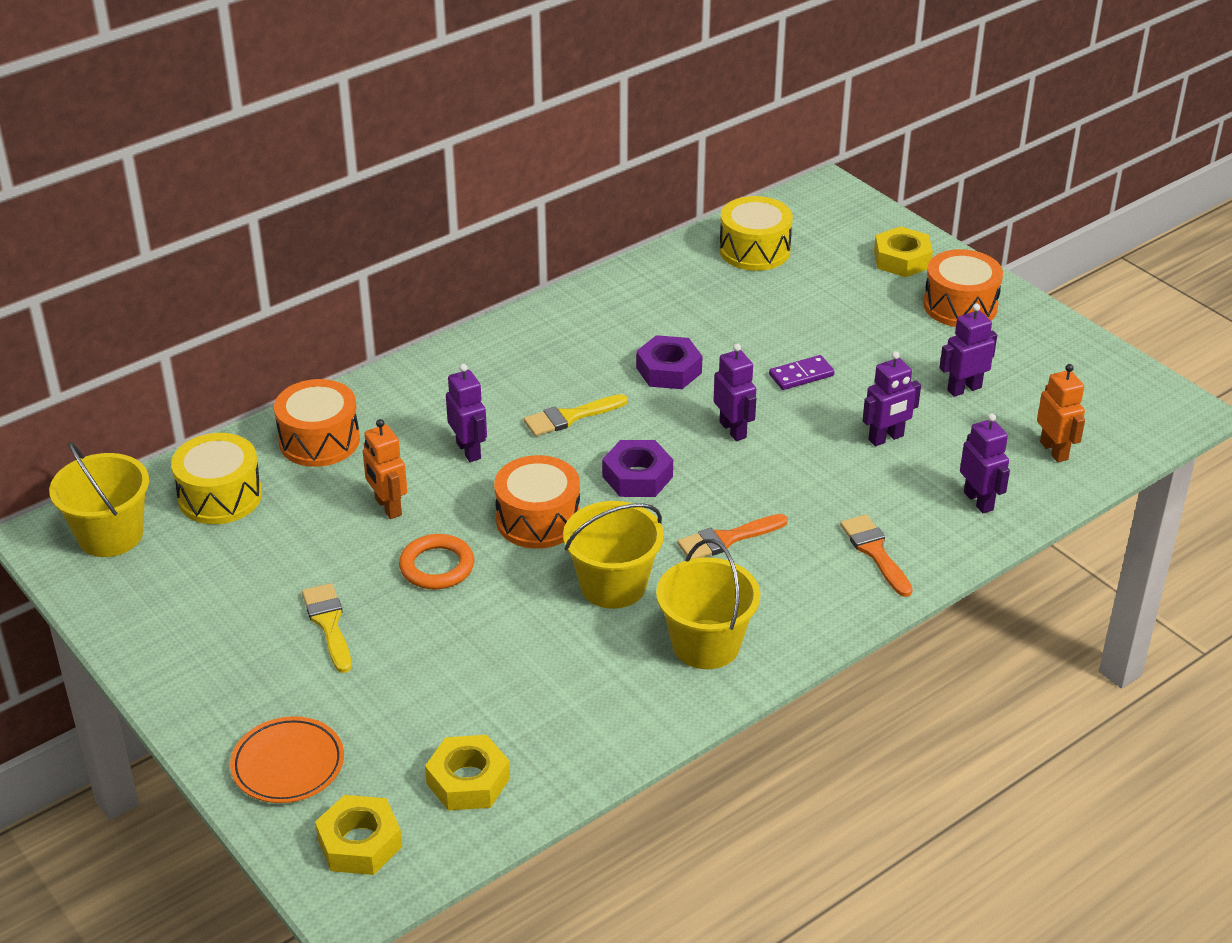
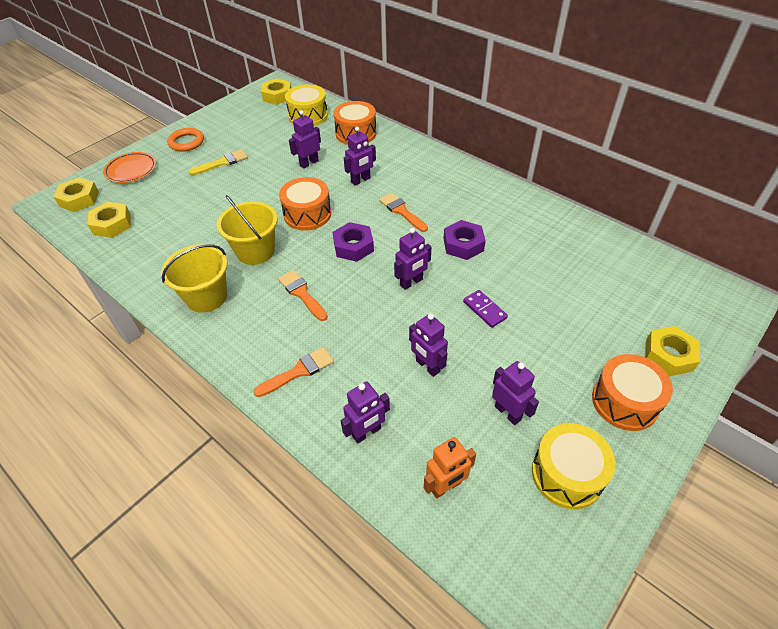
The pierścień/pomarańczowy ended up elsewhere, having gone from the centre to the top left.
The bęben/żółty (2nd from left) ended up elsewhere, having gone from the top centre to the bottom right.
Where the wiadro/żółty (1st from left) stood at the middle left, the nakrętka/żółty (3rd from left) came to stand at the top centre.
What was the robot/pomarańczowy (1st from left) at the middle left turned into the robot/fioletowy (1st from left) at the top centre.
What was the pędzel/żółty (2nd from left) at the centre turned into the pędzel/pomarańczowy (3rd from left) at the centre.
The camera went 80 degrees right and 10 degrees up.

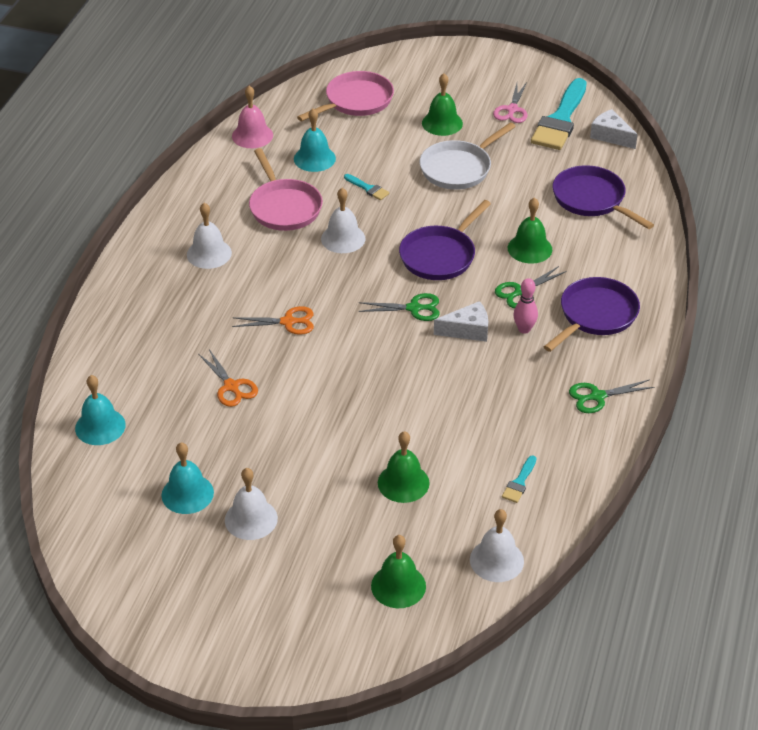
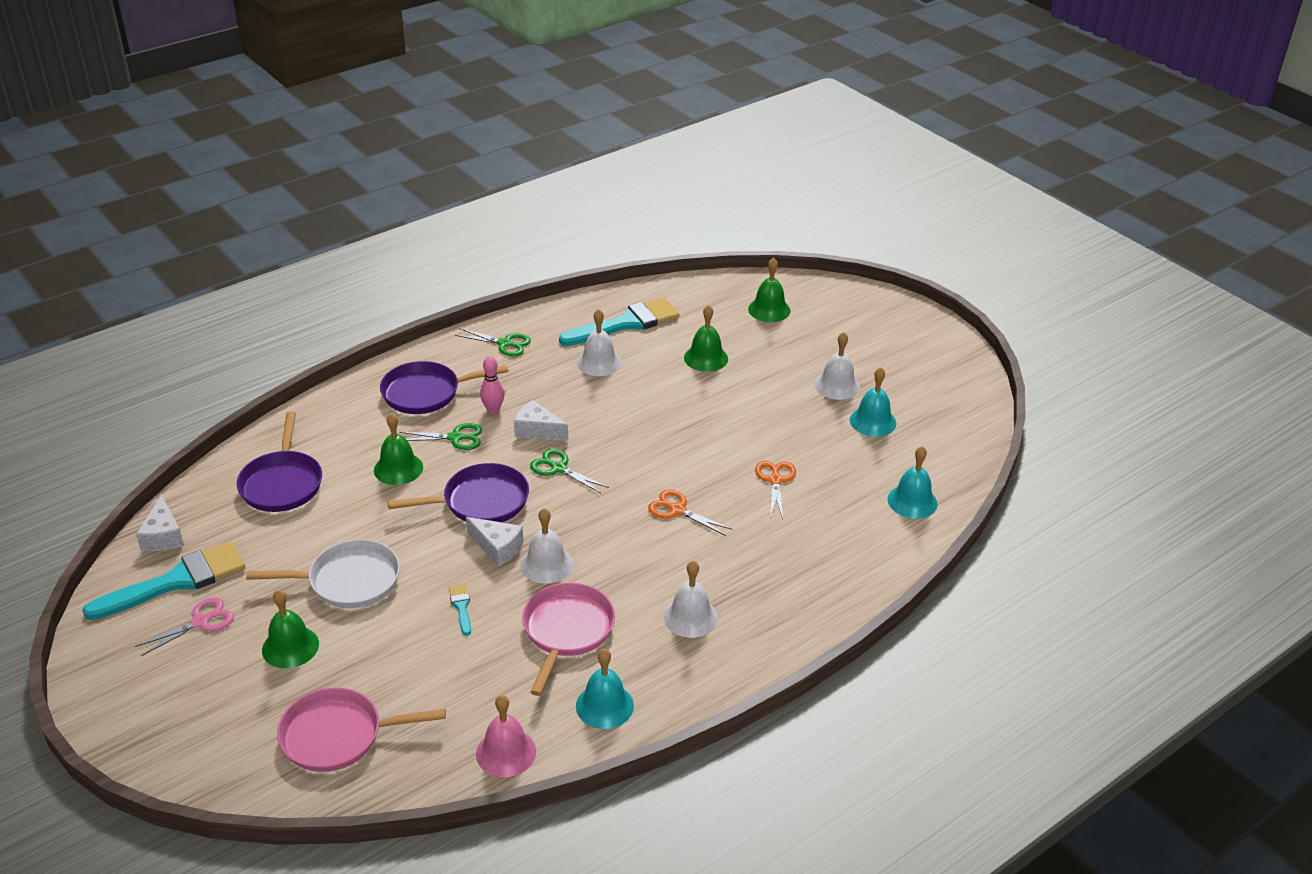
The second view gained the ser/biały (2nd from left) at the centre.
The dzwonek/turkusowy (3rd from left in the first image) ended up elsewhere, having gone from the top centre to the bottom centre.
The dzwonek/biały (4th from left in the first image) ended up elsewhere, having gone from the bottom centre to the centre.
The size of the pędzel/turkusowy (2nd from left in the first image) at the middle right changed by a factor of 2.35.
The camera went 145 degrees left and 5 degrees down.

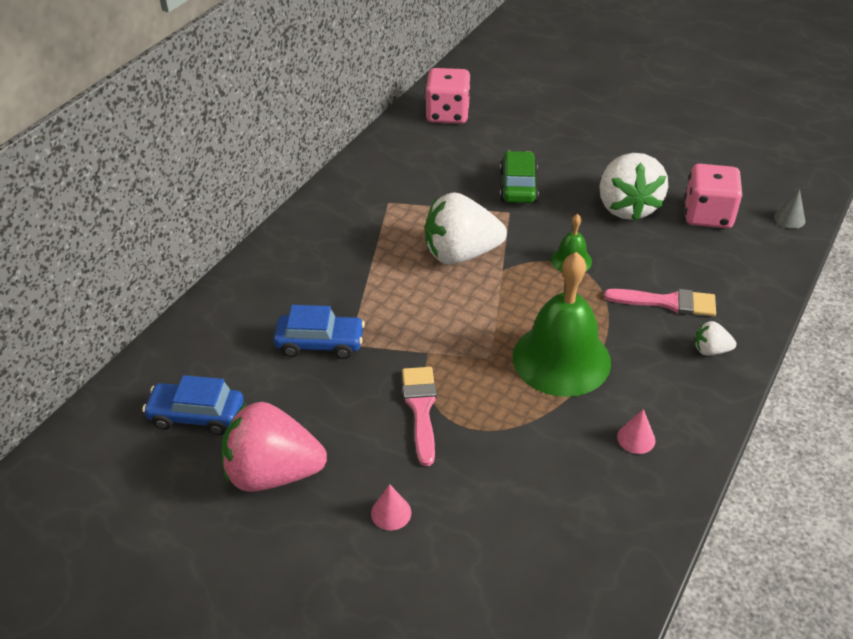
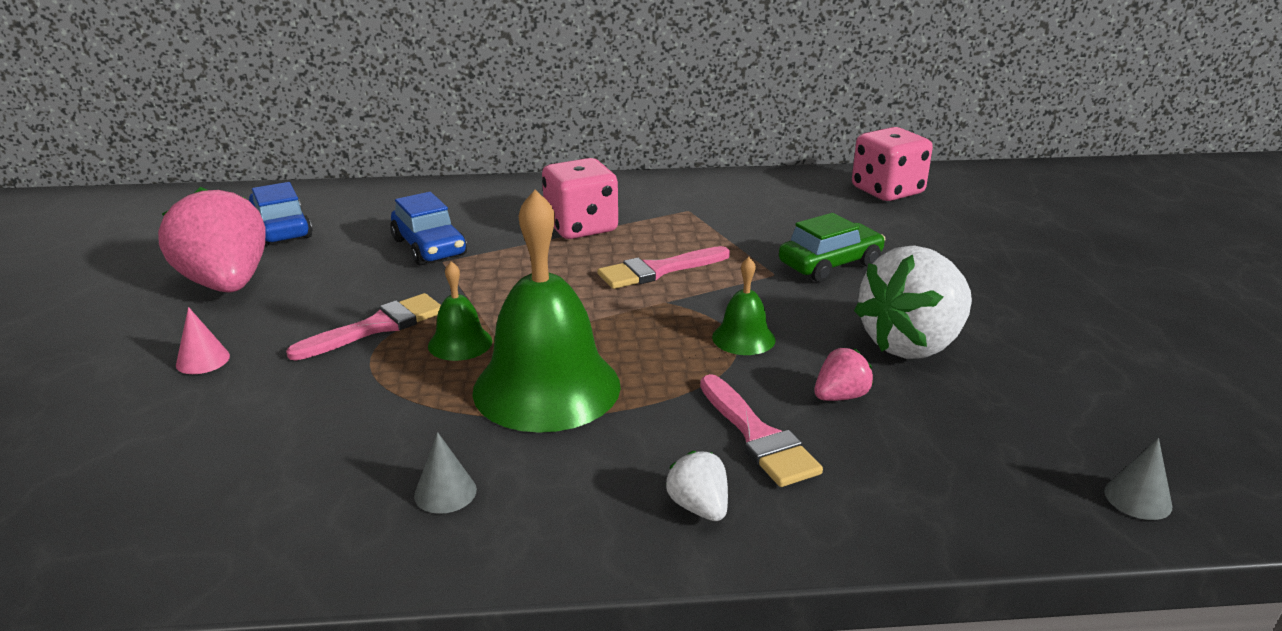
The second view gained the dzwonek/zielony (1st from left) at the centre.
The second view gained the truskawka/różowy (2nd from left) at the centre.
The kostka do gry/różowy (2nd from left in the first image) ended up elsewhere, having gone from the top right to the top centre.
Where the truskawka/biały (1st from left) stood at the centre, the pędzel/różowy (2nd from left) came to stand at the centre.
What was the stożek/różowy (2nd from left) at the bottom right turned into the stożek/szary (1st from left) at the bottom centre.
The camera went 55 degrees right and 15 degrees down.

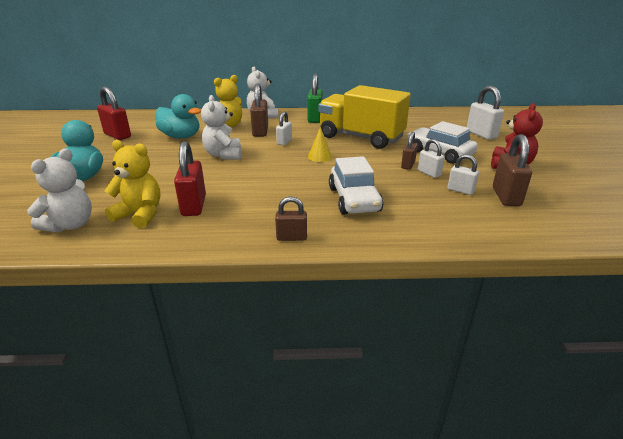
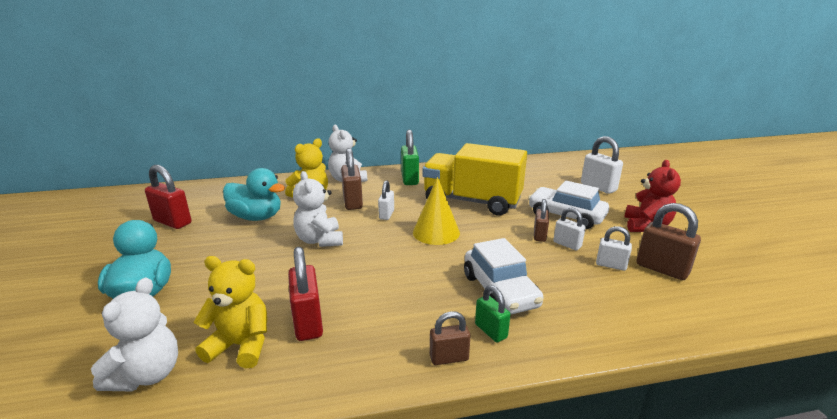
The second view gained the kłódka/zielony (2nd from left) at the bottom centre.
The kłódka/brązowy (4th from left) at the middle right ended up facing another way, 45 degrees counterclockwise from before.
The size of the stożek/żółty at the top centre changed by a factor of 1.63.
The camera went 10 degrees left and 5 degrees down.

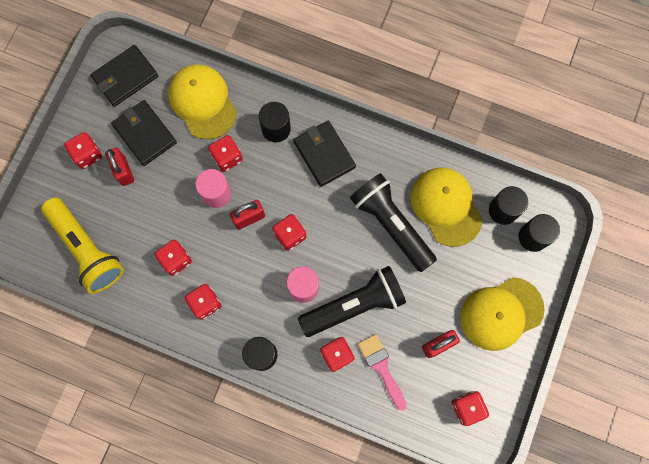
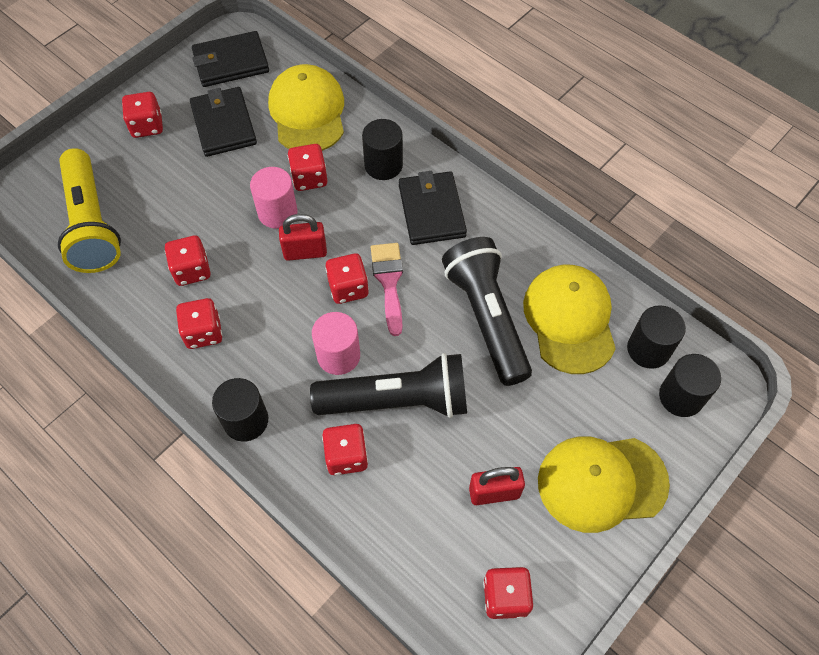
The second view lost the kłódka/czerwony (1st from left) at the middle left.
The pędzel/różowy ended up elsewhere, having gone from the bottom centre to the centre.
The camera went 20 degrees right and 15 degrees down.

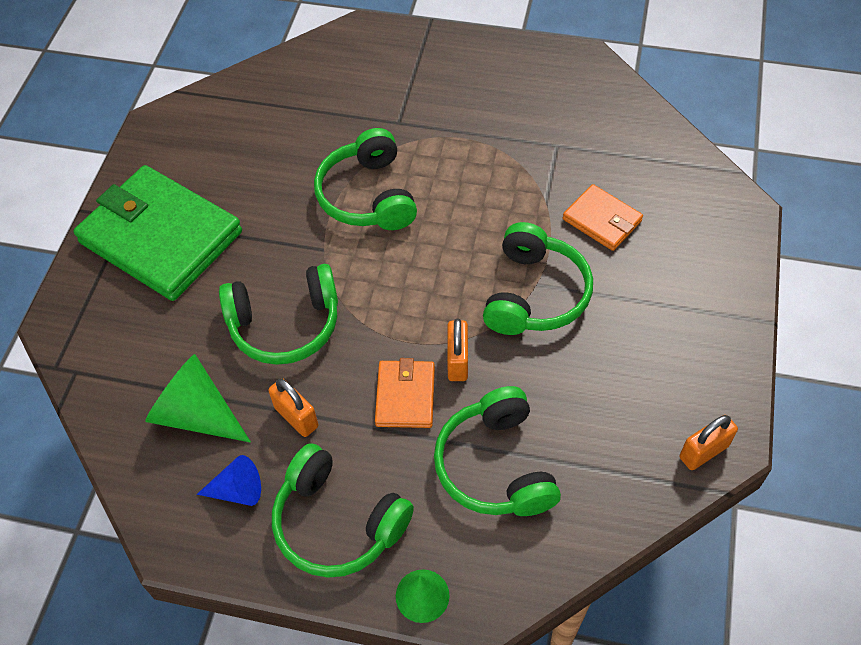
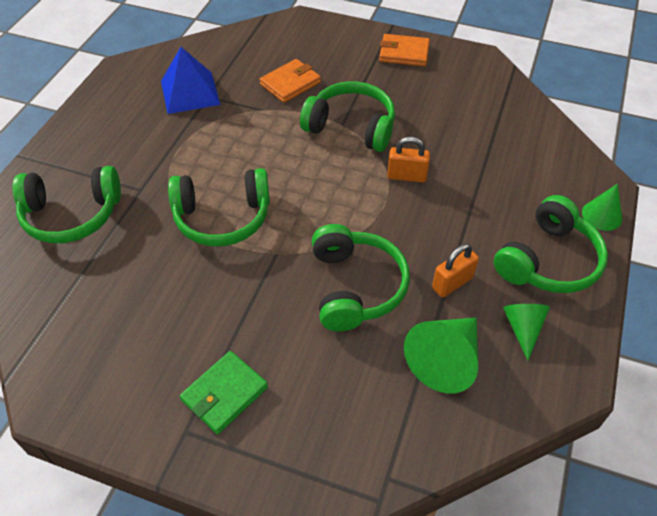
The second view lost the kłódka/pomarańczowy (3rd from left) at the bottom right.
The second view gained the piramida/niebieski at the top left.
The portfel/pomarańczowy (1st from left in the first image) ended up elsewhere, having gone from the centre to the top centre.
The słuchawki/zielony (4th from left in the first image) ended up elsewhere, having gone from the bottom centre to the middle left.
What was the stożek/niebieski at the bottom left turned into the stożek/zielony (2nd from left) at the middle right.
The size of the portfel/zielony at the middle left changed by a factor of 0.48.
The camera went 85 degrees left and 5 degrees down.

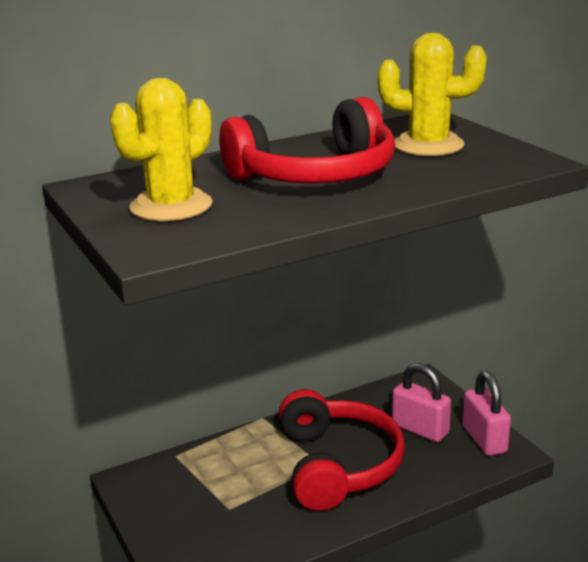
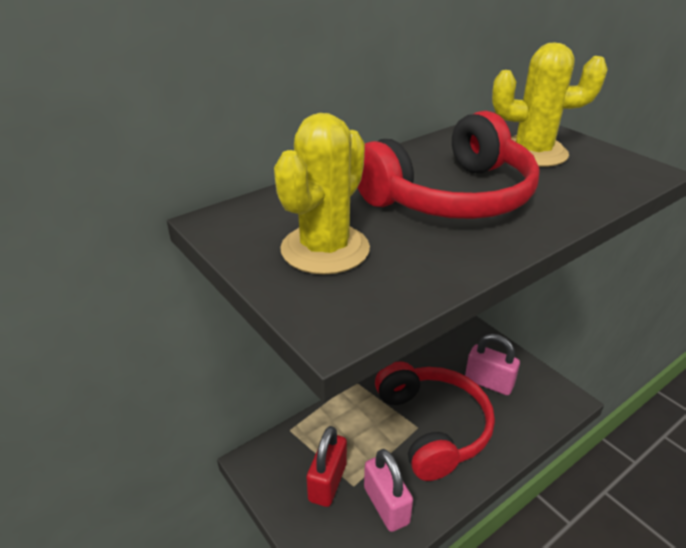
The second view gained the kłódka/czerwony at the bottom centre.
The kłódka/różowy (2nd from left in the first image) ended up elsewhere, having gone from the bottom right to the bottom centre.
The camera went 10 degrees left and 10 degrees up.

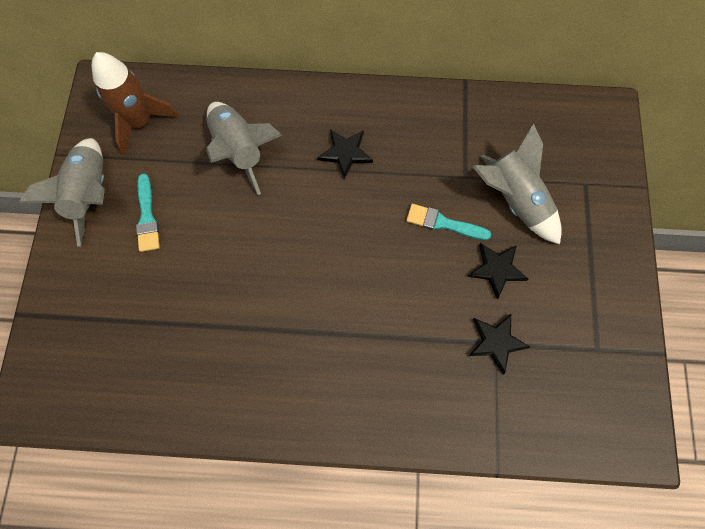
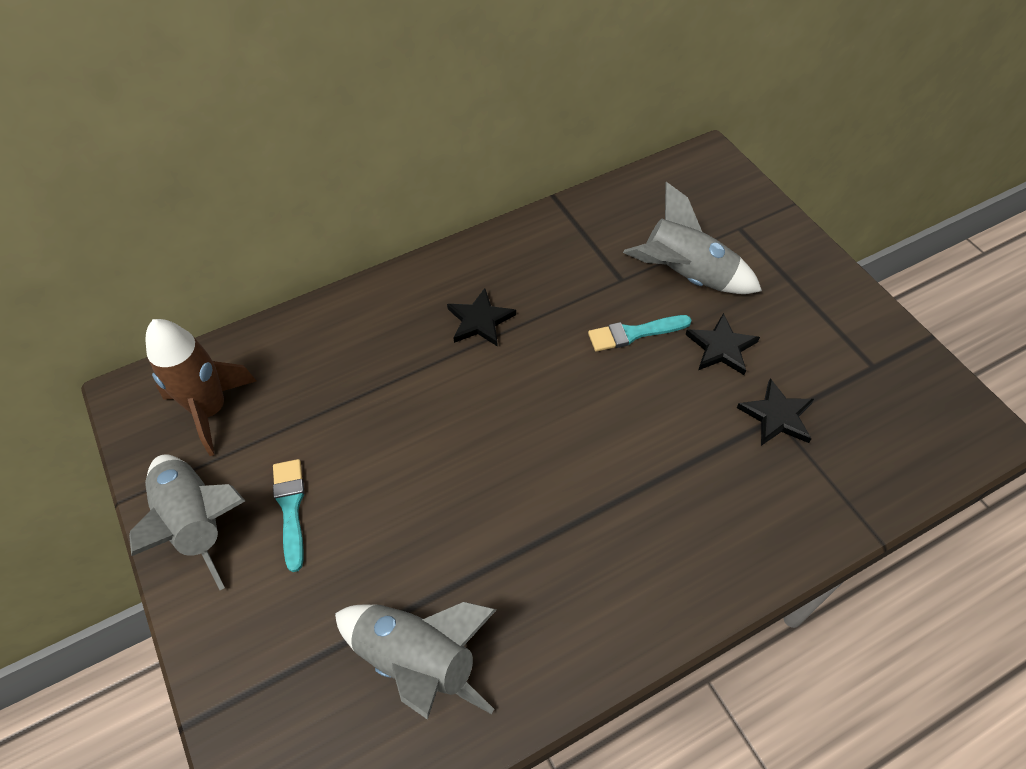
The rakieta/szary (2nd from left) ended up elsewhere, having gone from the top centre to the bottom centre.
The pędzel/turkusowy (1st from left) at the middle left ended up facing another way, 150 degrees counterclockwise from before.
The camera went 30 degrees left and 15 degrees down.

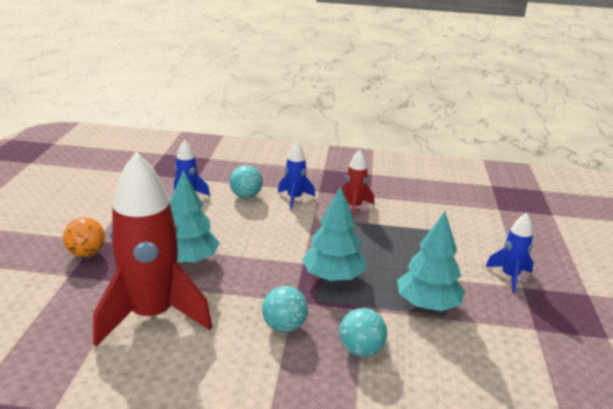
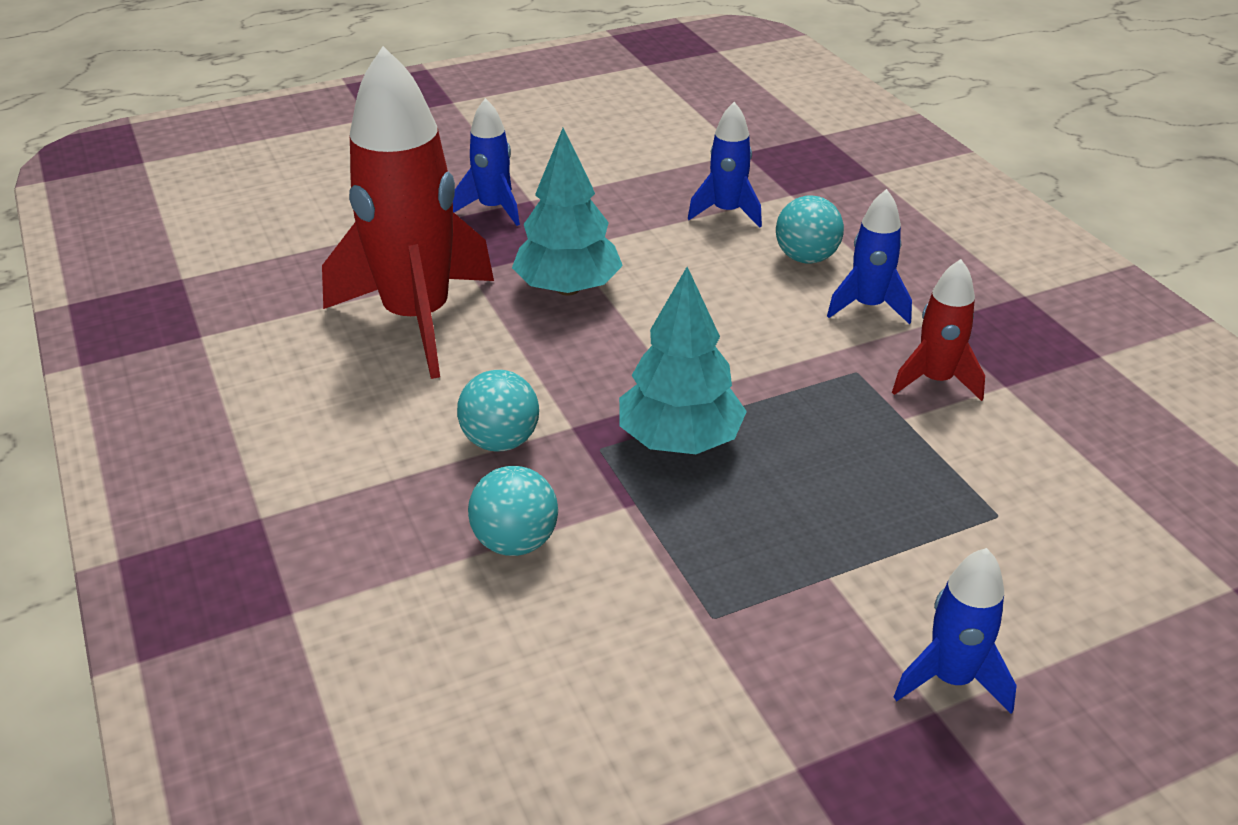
The second view lost the drzewko/turkusowy (3rd from left) at the middle right.
Where the piłka/pomarańczowy stood at the middle left, the rakieta/niebieski (1st from left) came to stand at the top centre.
The camera went 60 degrees right and 10 degrees up.

